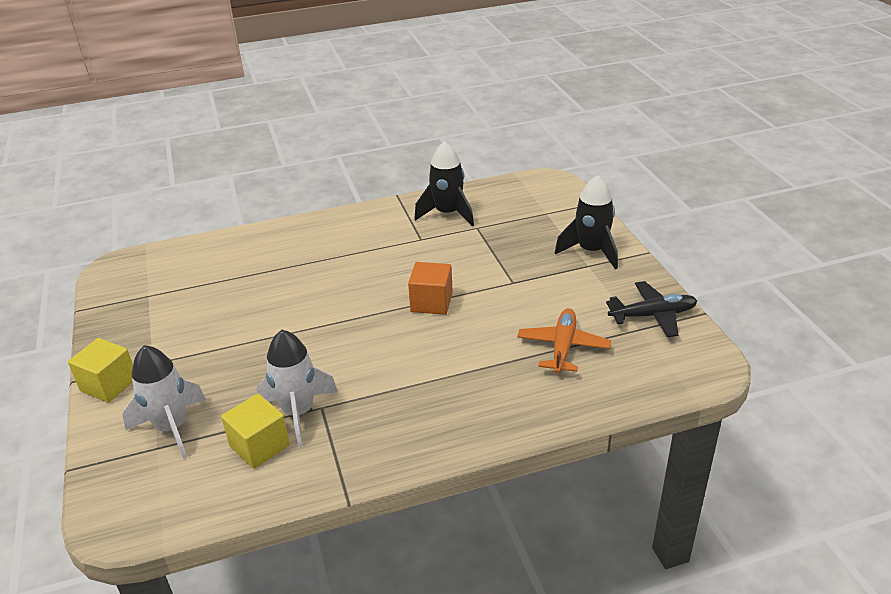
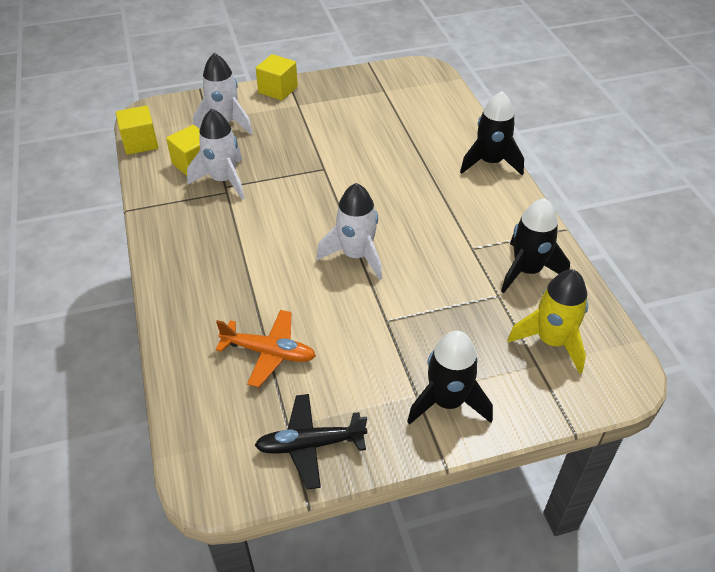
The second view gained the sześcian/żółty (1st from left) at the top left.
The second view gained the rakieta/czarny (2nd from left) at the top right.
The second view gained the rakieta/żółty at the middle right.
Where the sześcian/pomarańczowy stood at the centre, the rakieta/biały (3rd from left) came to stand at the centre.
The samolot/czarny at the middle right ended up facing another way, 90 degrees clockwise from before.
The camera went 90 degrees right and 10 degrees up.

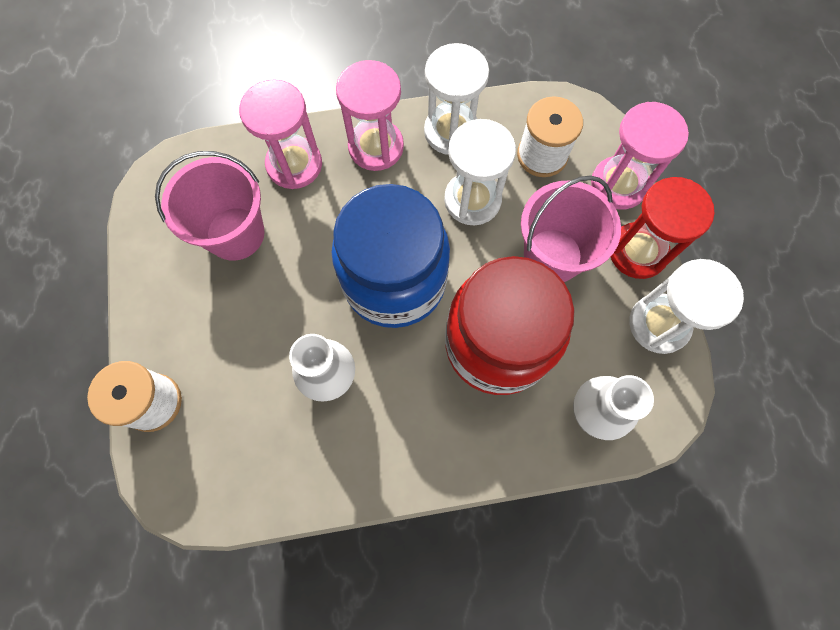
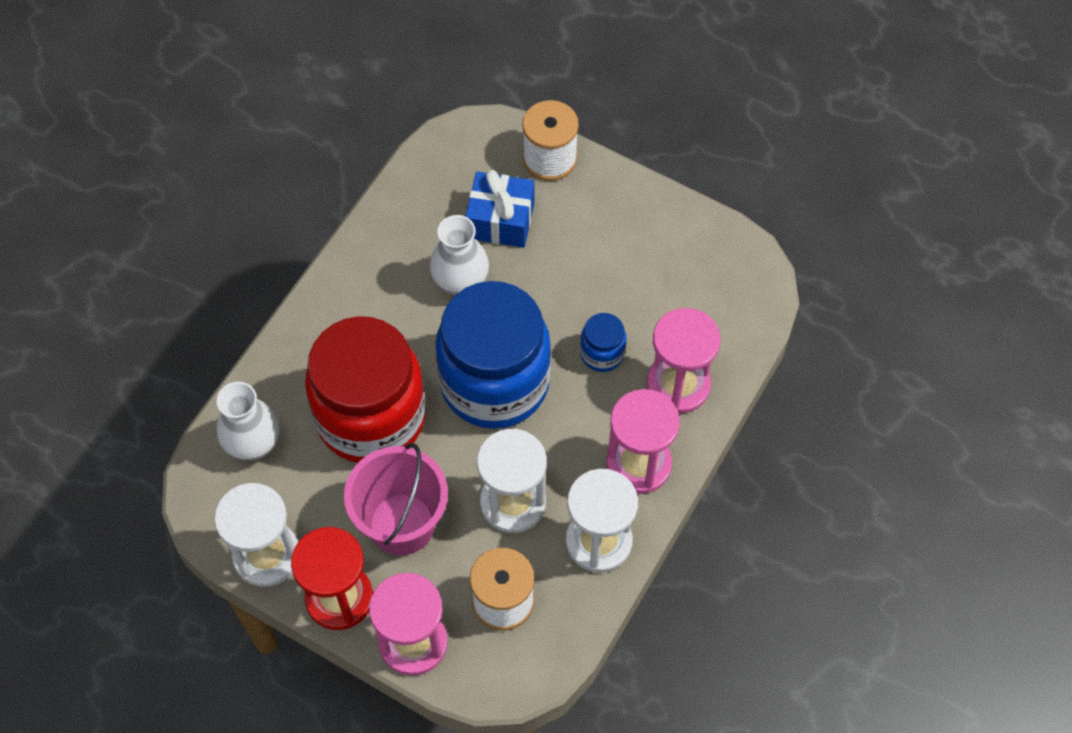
The second view lost the wiadro/różowy (1st from left) at the top left.
The second view gained the prezent/niebieski at the top centre.
The second view gained the słoik/niebieski (2nd from left) at the centre.
The camera went 130 degrees right and 10 degrees down.

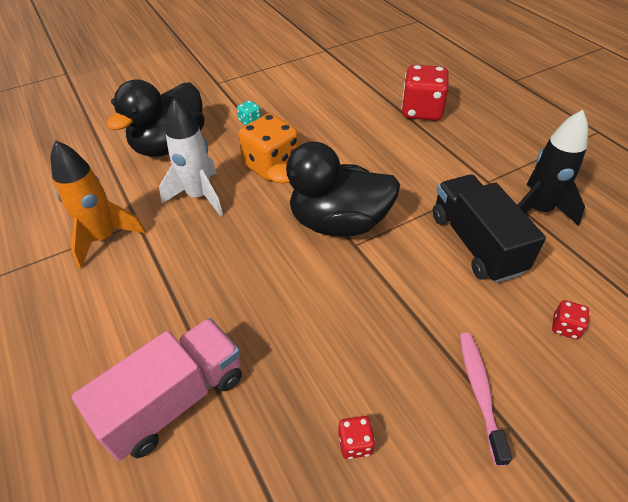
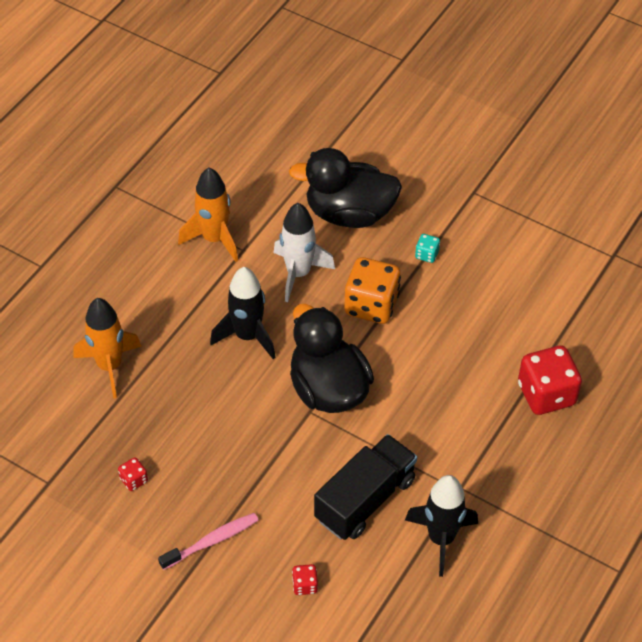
The second view gained the rakieta/czarny (1st from left) at the centre.
Where the ciężarówka/różowy stood at the bottom left, the rakieta/pomarańczowy (1st from left) came to stand at the middle left.
The camera went 60 degrees right and 5 degrees up.

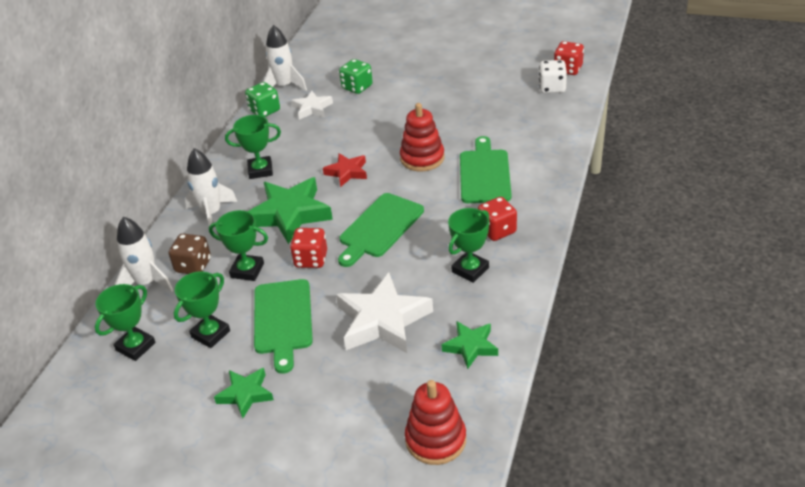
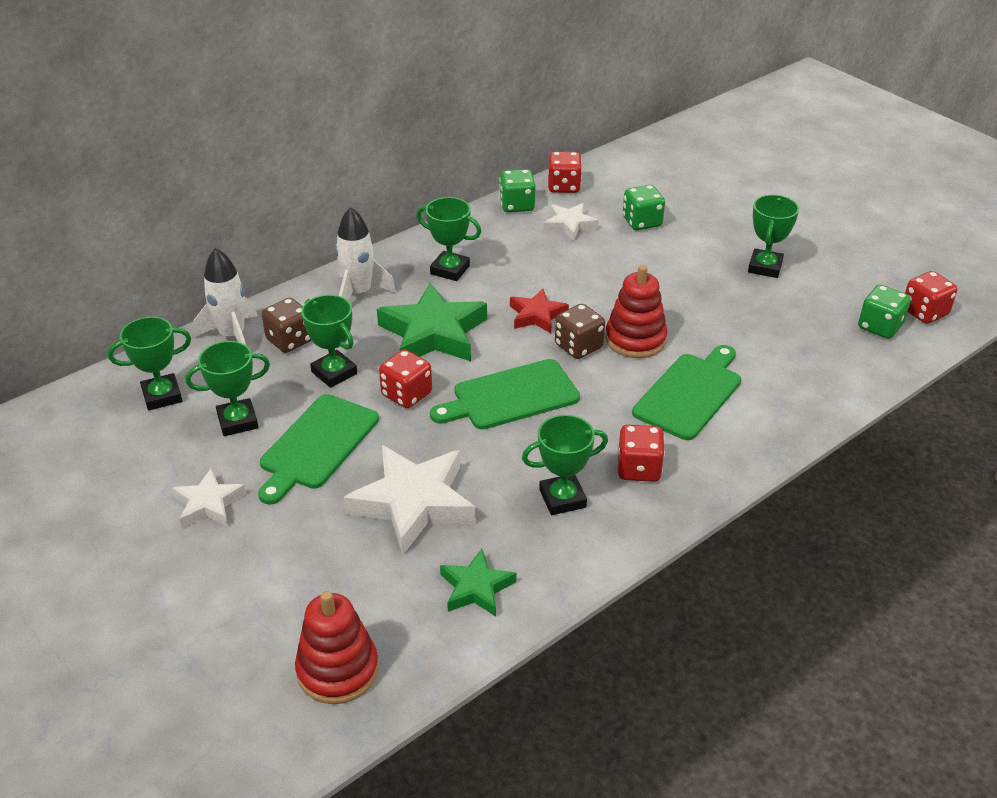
The second view gained the kostka do gry/brązowy (2nd from left) at the centre.
The second view gained the puchar/zielony (6th from left) at the top right.
Where the rakieta/biały (3rd from left) stood at the top centre, the kostka do gry/czerwony (2nd from left) came to stand at the top centre.
What was the gwiazda/zielony (1st from left) at the bottom left turned into the gwiazda/biały (1st from left) at the middle left.
What was the kostka do gry/biały at the top right turned into the kostka do gry/zielony (3rd from left) at the middle right.
The camera went 30 degrees right and 0 degrees up.

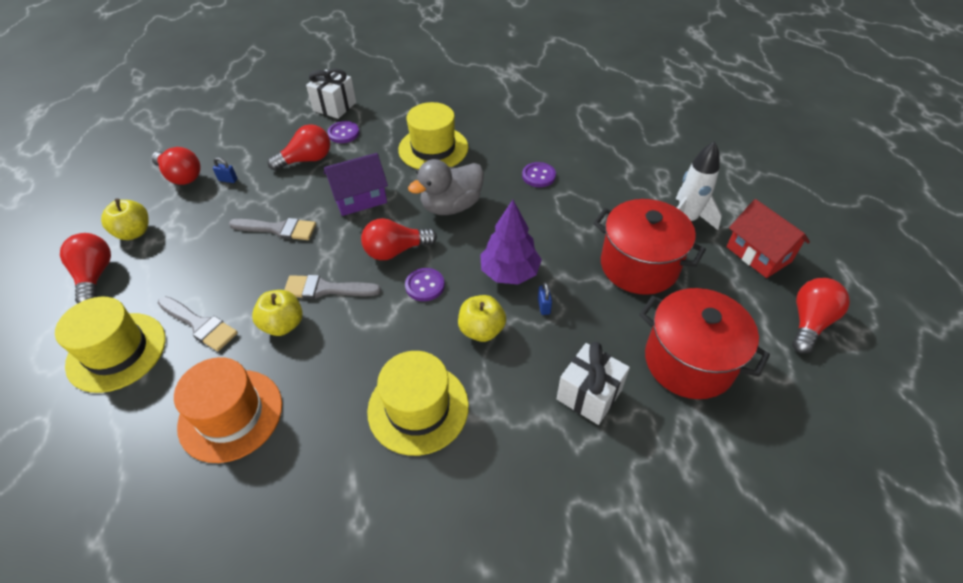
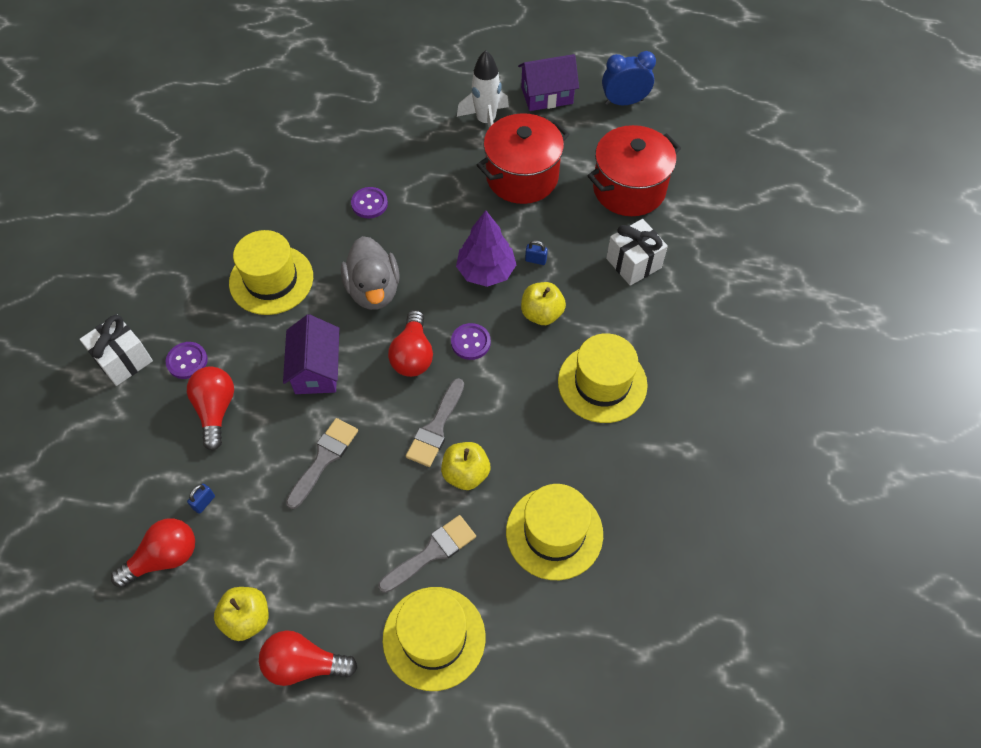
Where the żarówka/czerwony (5th from left) stood at the middle right, the budzik/niebieski came to stand at the top centre.
What was the kapelusz/pomarańczowy at the bottom left turned into the kapelusz/żółty (3rd from left) at the bottom centre.
What was the domek/czerwony at the middle right turned into the domek/fioletowy (2nd from left) at the top centre.
The camera went 70 degrees left and 10 degrees up.

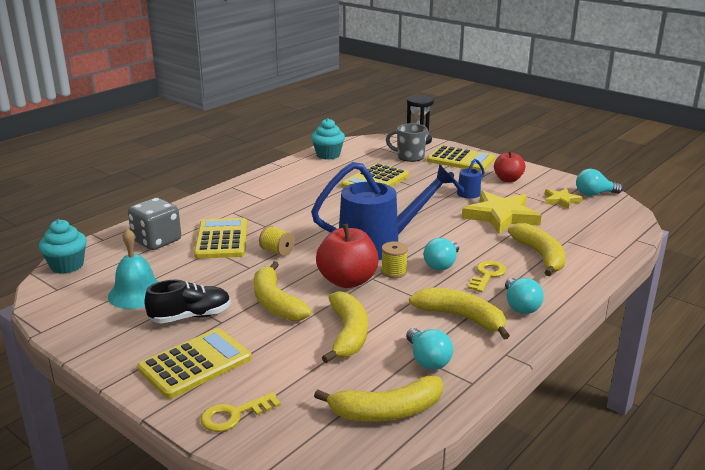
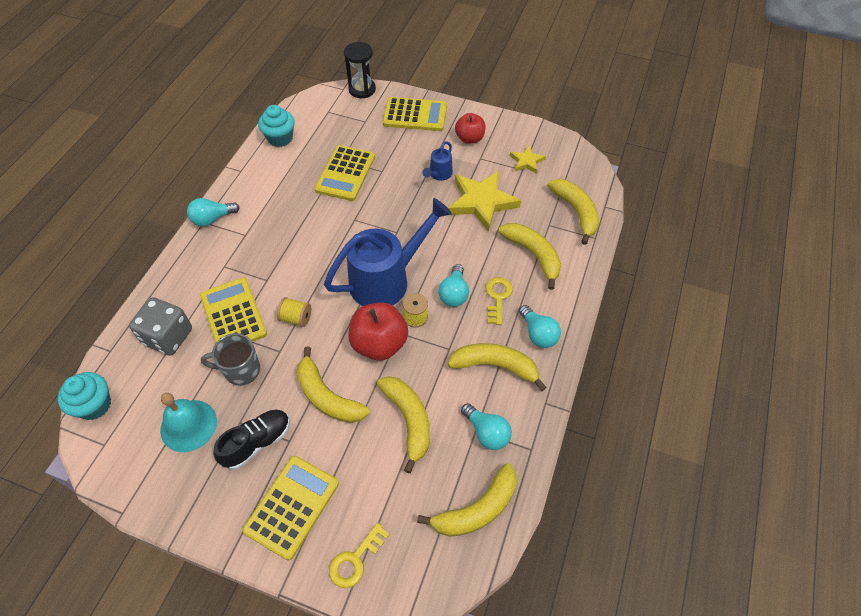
The second view gained the banan/żółty (6th from left) at the centre.
The kubek/szary ended up elsewhere, having gone from the top centre to the middle left.
The żarówka/turkusowy (4th from left in the first image) ended up elsewhere, having gone from the middle right to the middle left.
The camera went 20 degrees left and 30 degrees up.

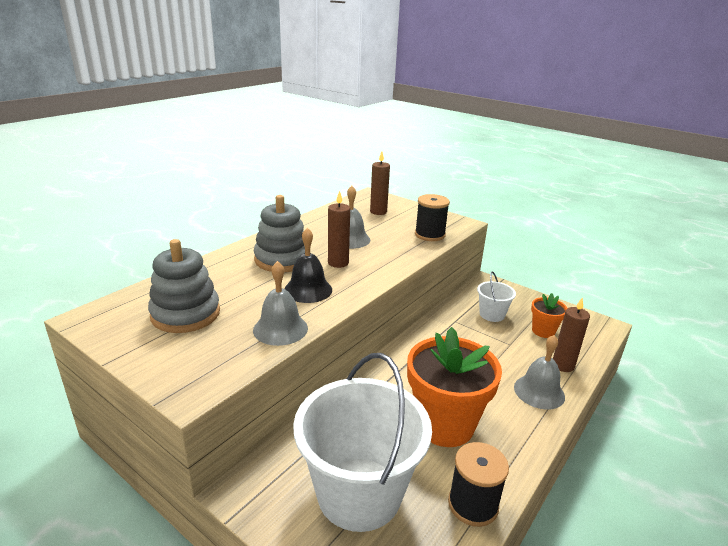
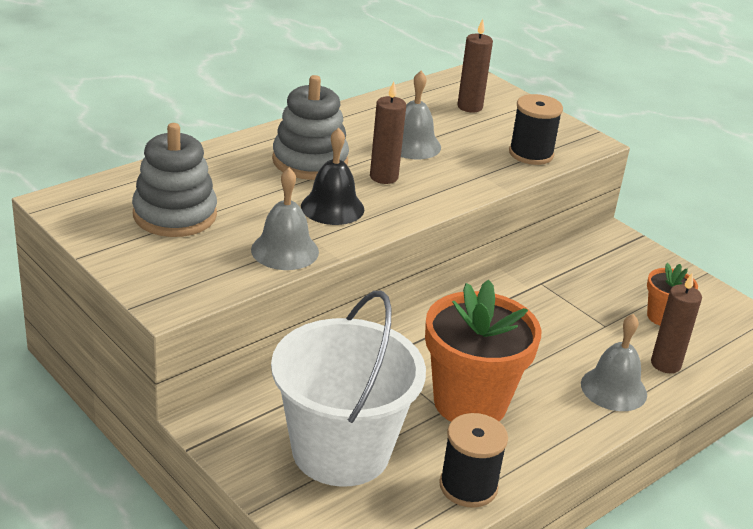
The second view lost the wiadro/biały (2nd from left) at the middle right.
The camera went 10 degrees right and 5 degrees up.

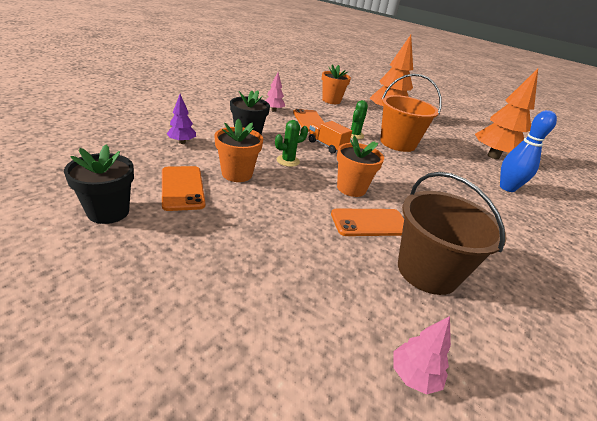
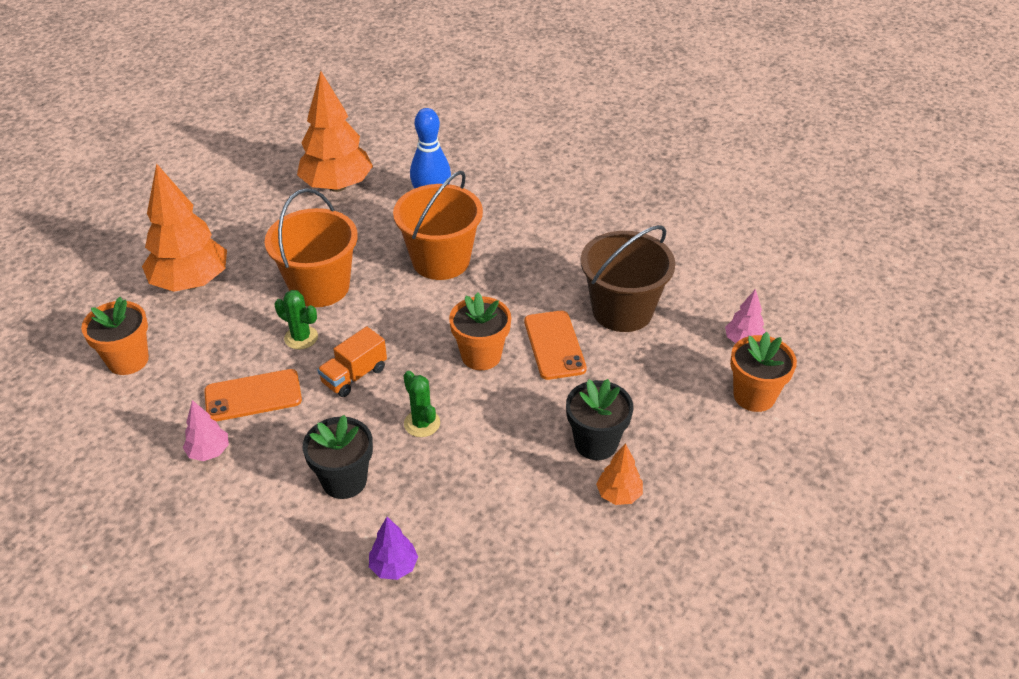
The second view lost the telefon/pomarańczowy (1st from left) at the middle left.
The second view gained the wiadro/pomarańczowy (2nd from left) at the top centre.
The second view gained the drzewko/pomarańczowy (3rd from left) at the bottom centre.
The doniczka/czarny (1st from left in the first image) ended up elsewhere, having gone from the middle left to the centre.
The doniczka/pomarańczowy (1st from left in the first image) ended up elsewhere, having gone from the centre to the middle right.
The camera went 85 degrees left and 10 degrees up.

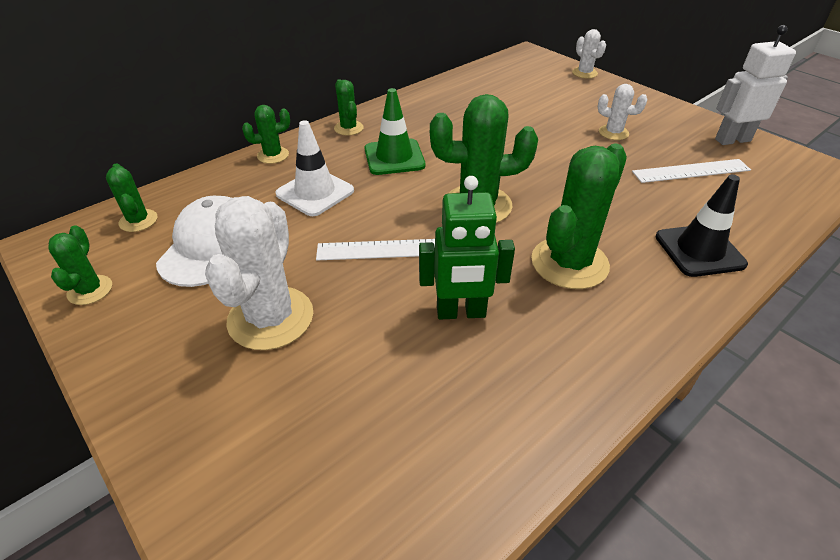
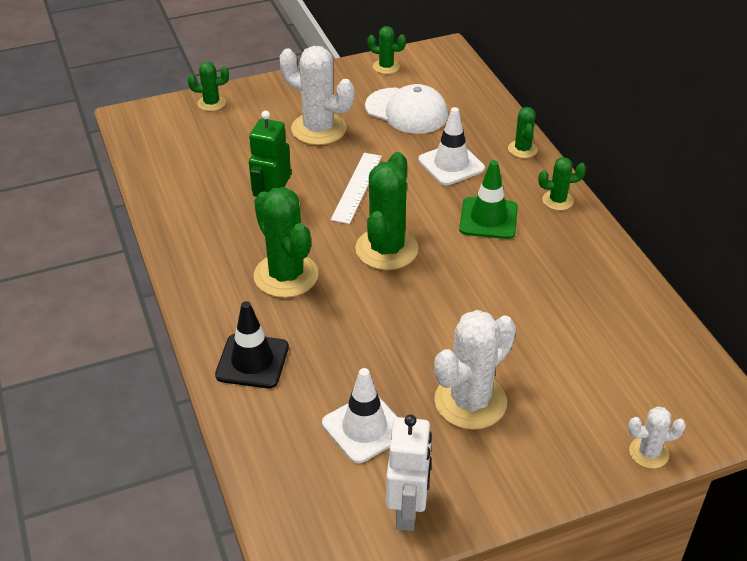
The kaktus/zielony (2nd from left in the first image) ended up elsewhere, having gone from the middle left to the top left.
Where the linijka/biały (2nd from left) stood at the top right, the pachołek/biały (1st from left) came to stand at the bottom centre.
The size of the kaktus/biały (3rd from left in the first image) at the top right changed by a factor of 1.92.
The camera went 110 degrees right and 0 degrees up.

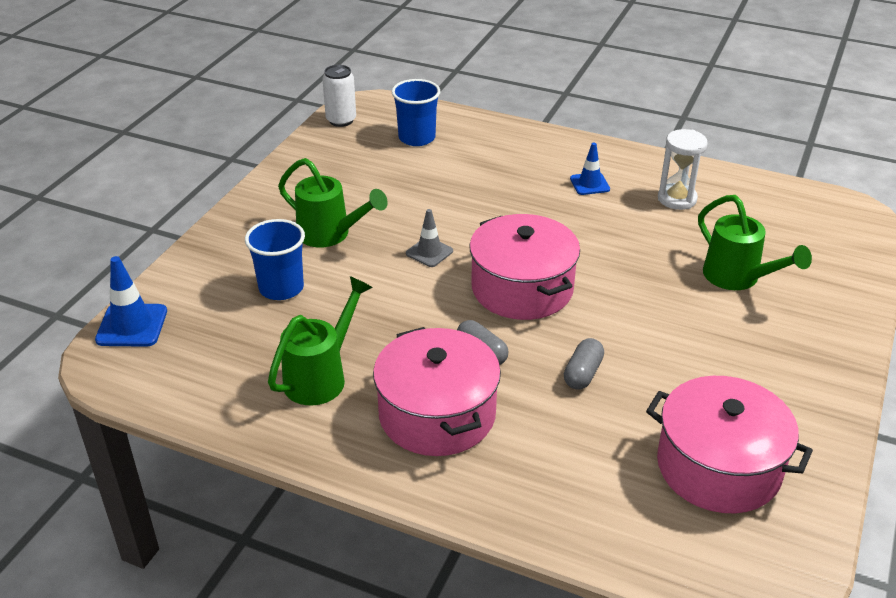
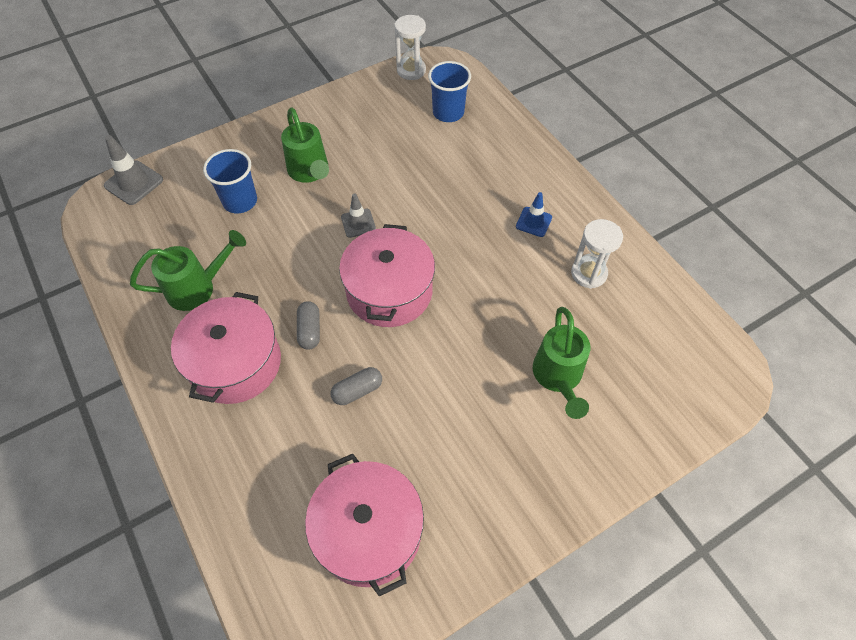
Where the puszka/biały stood at the top centre, the klepsydra/biały (1st from left) came to stand at the top centre.
What was the pachołek/niebieski (1st from left) at the middle left turned into the pachołek/szary (1st from left) at the top left.
The camera went 35 degrees right and 20 degrees up.

